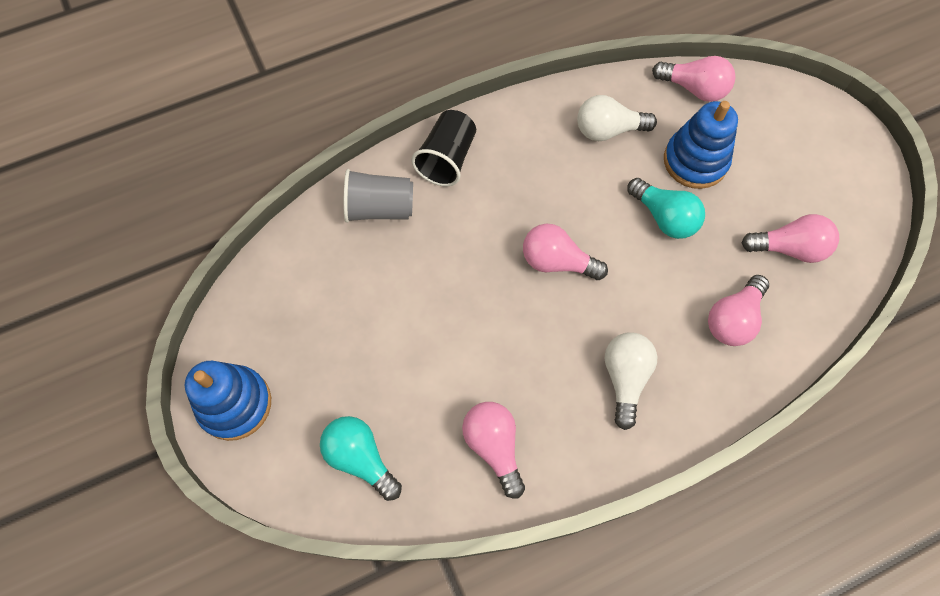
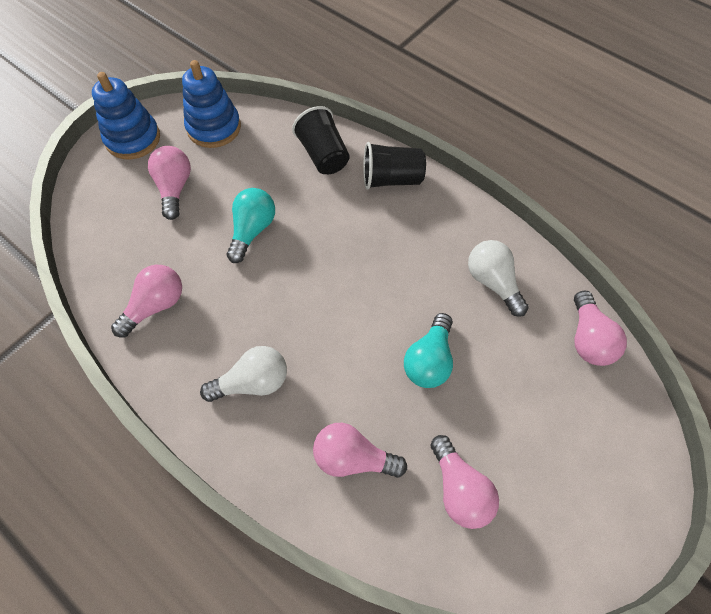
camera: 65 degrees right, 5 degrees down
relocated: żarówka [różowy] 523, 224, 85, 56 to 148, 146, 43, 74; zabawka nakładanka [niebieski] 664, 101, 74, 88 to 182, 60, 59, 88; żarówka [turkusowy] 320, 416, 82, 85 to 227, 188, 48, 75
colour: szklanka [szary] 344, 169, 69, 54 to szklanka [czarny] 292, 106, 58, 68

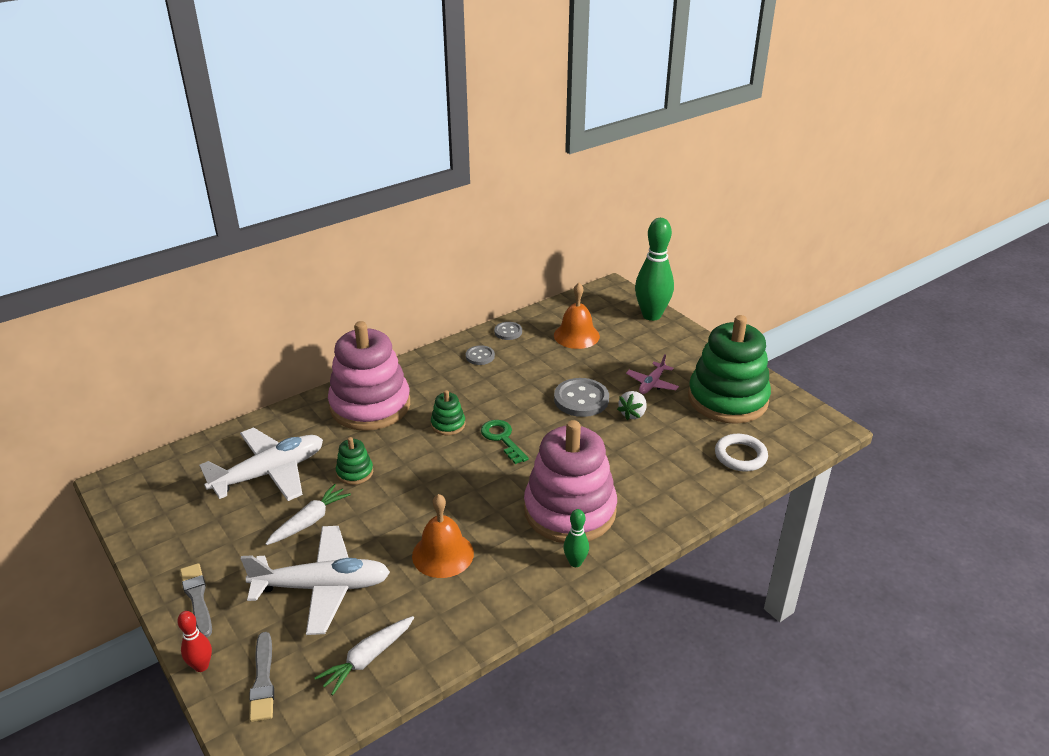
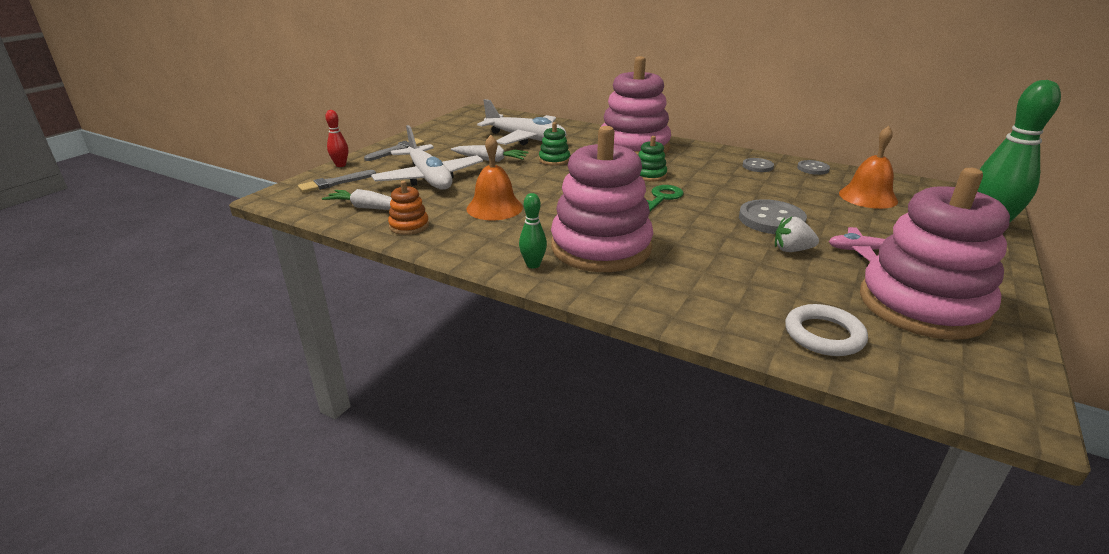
camera: 65 degrees right, 5 degrees down
appeared: zabawka nakładanka [pomarańczowy] 388, 181, 41, 54
colour: zabawka nakładanka [zielony] 688, 315, 83, 109 to zabawka nakładanka [różowy] 860, 168, 150, 172

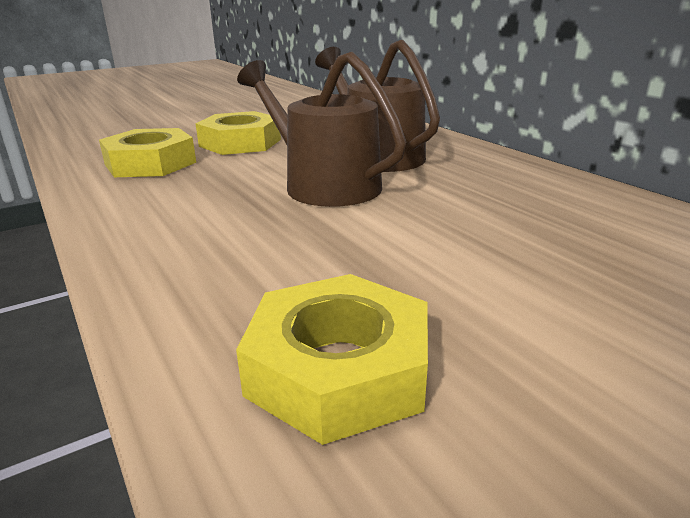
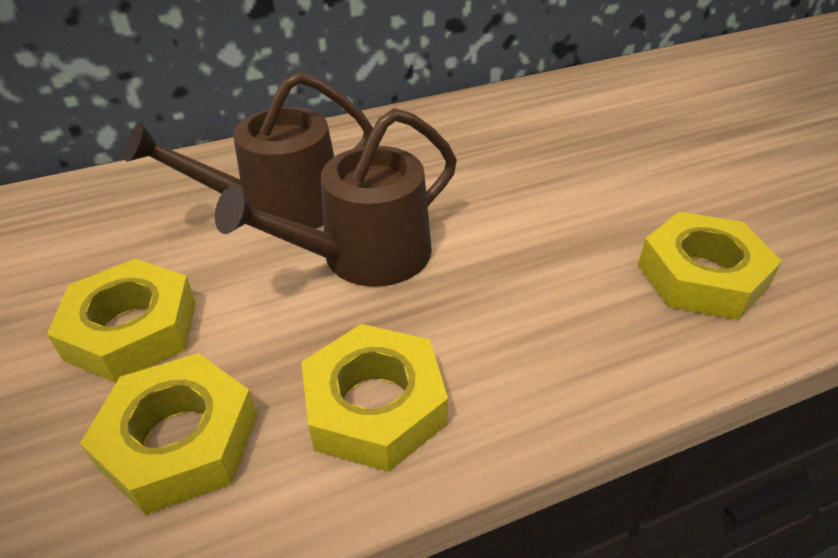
camera: 80 degrees left, 15 degrees up
appeared: nakrętka [żółty] 301, 324, 147, 148

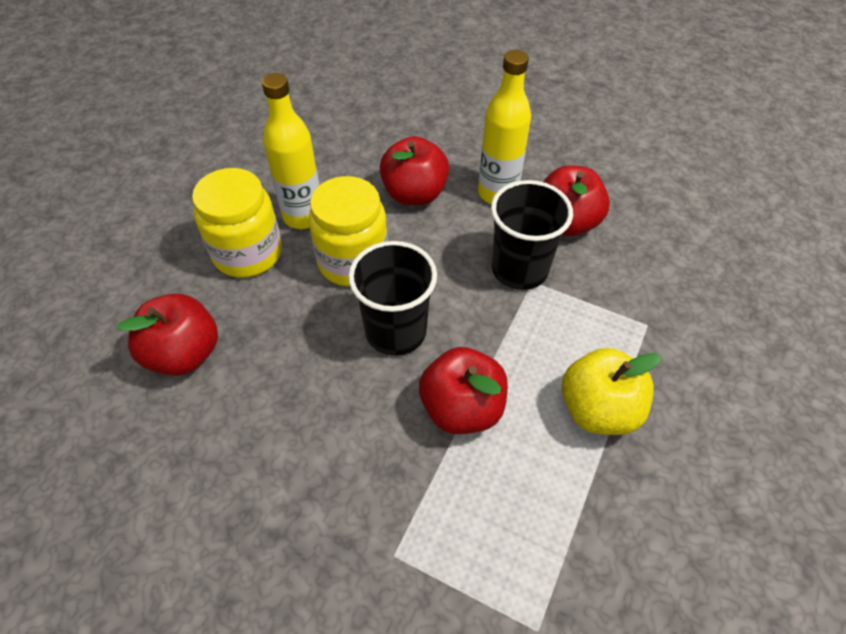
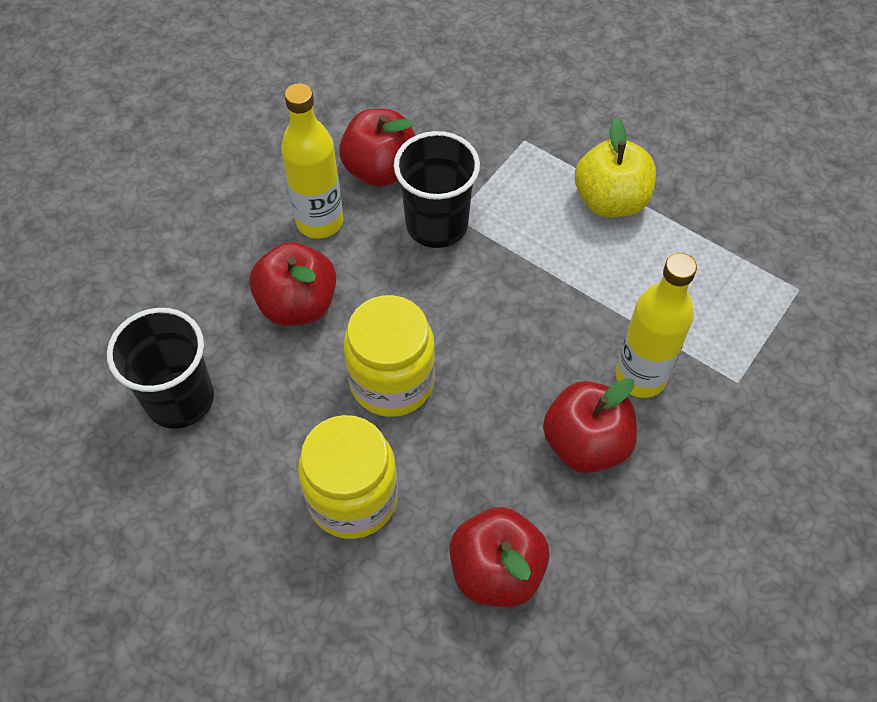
camera: 80 degrees left, 5 degrees up
relocated: szklanka [czarny] 348, 241, 89, 115 to 107, 308, 107, 121; jabłko [czerwony] 419, 347, 89, 87 to 543, 378, 94, 95; butelka [żółty] 262, 73, 58, 156 to 615, 253, 82, 145

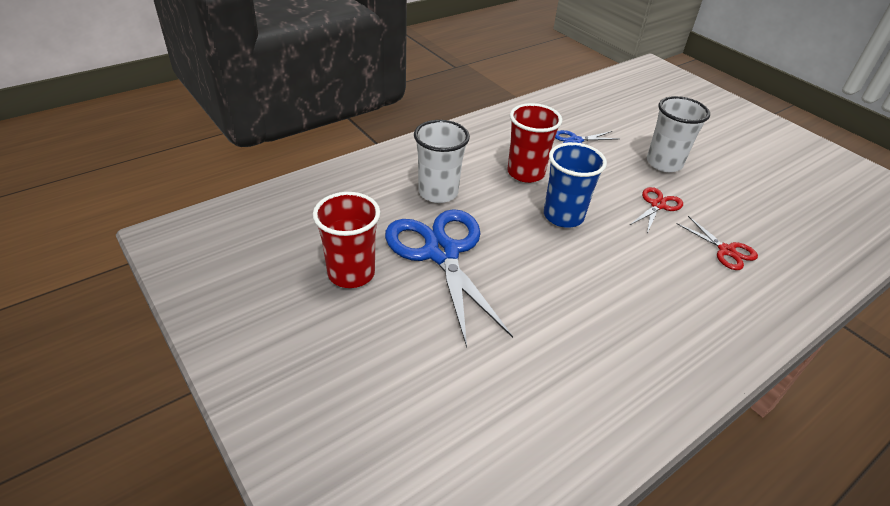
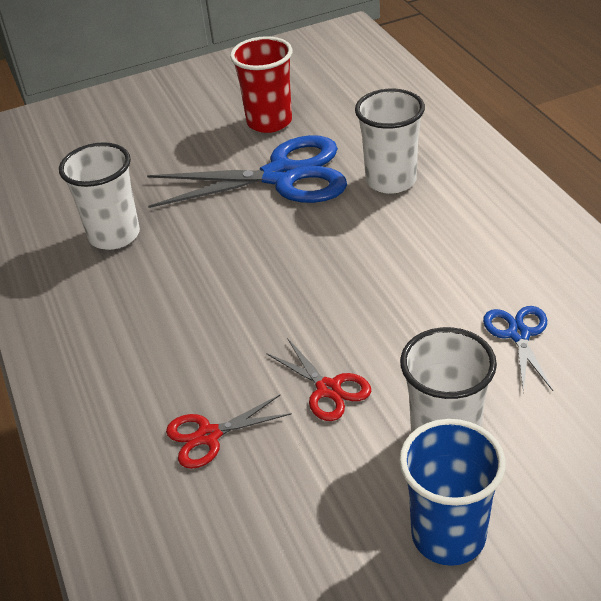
camera: 110 degrees right, 0 degrees up
missing: szklanka [czerwony] 508, 103, 54, 80
appeared: szklanka [biały] 59, 142, 81, 108
relocated: szklanka [niebieski] 544, 142, 63, 86 to 399, 419, 107, 147

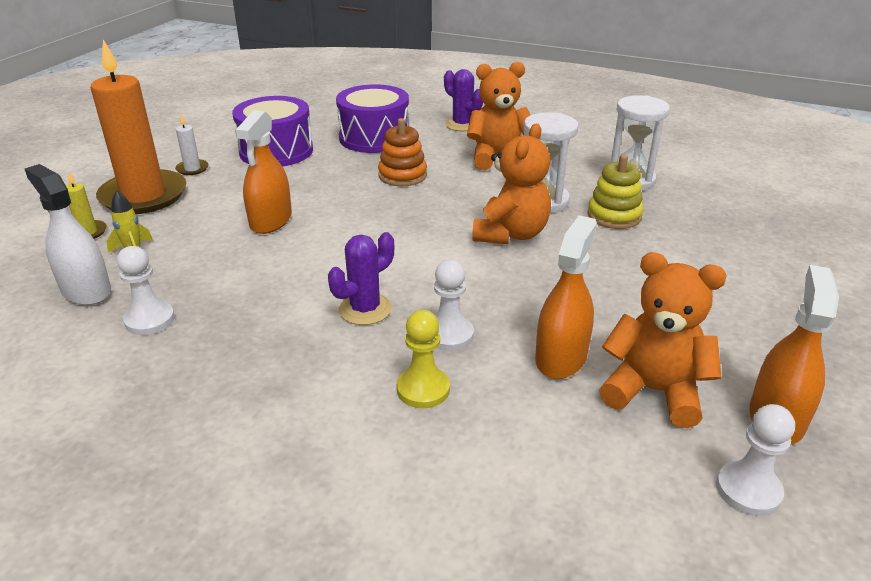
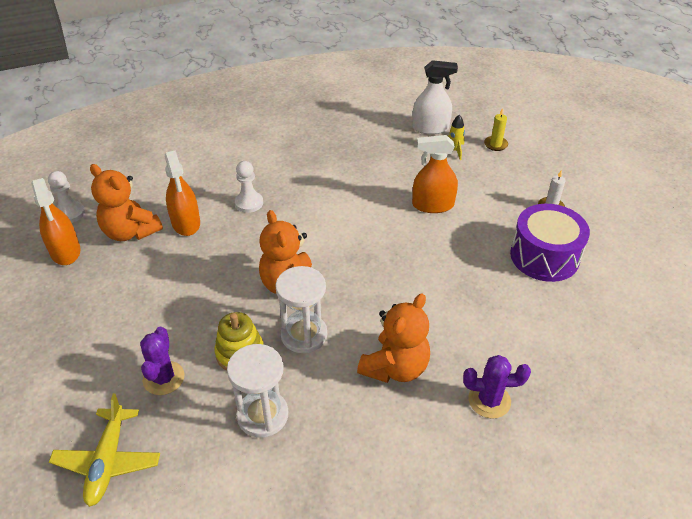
camera: 135 degrees right, 10 degrees up
missing: świeca [pomarańczowy] 91, 40, 95, 174; pionek [biały] 117, 246, 58, 89; bęben [fioletowy] 336, 84, 73, 69; zabawka nakładanka [pomarańczowy] 378, 118, 49, 68; pionek [żółty] 397, 310, 53, 98
appeared: samolot [żółty] 49, 393, 111, 114
relocated: kaktus [fioletowy] 328, 232, 66, 93 to 140, 327, 45, 68
spun: miś [pomarańczowy] 599, 252, 128, 176 = 90, 164, 73, 77 60 degrees clockwise; spryskiwacz [pomarańczowy] 235, 110, 57, 124 = 412, 135, 46, 78 60 degrees counterclockwise

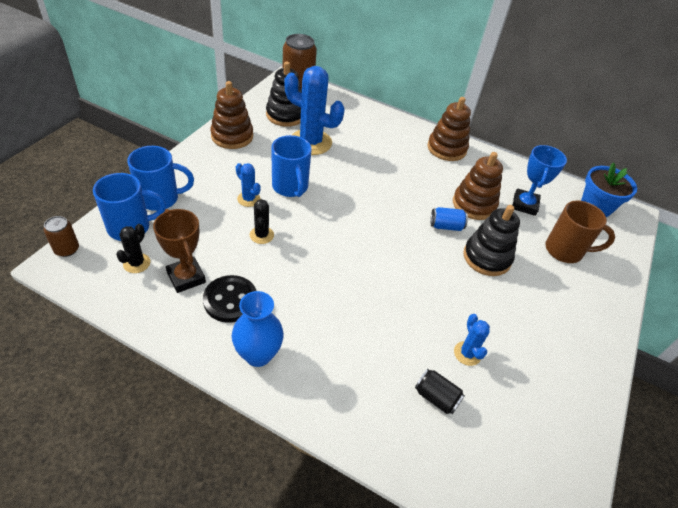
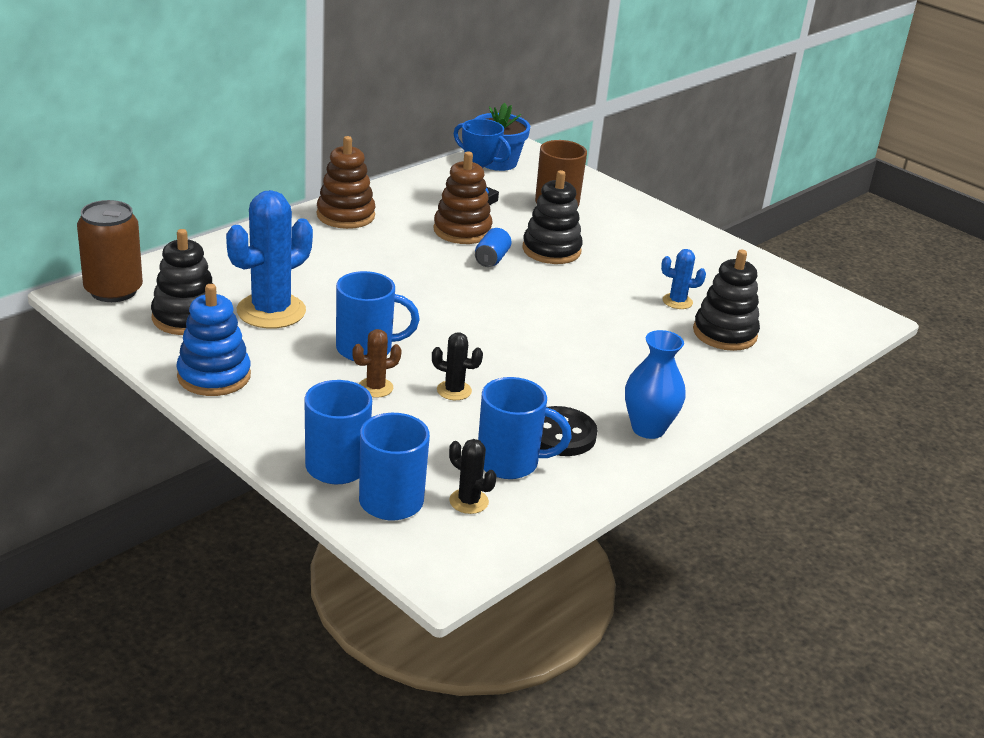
camera: 70 degrees left, 15 degrees down
missing: puszka [brązowy] 44, 216, 35, 41
exchanged: puchar [brązowy] 153, 209, 53, 84 to kubek [niebieski] 478, 377, 94, 102; puszka [czarny] 415, 369, 50, 45 to zabawka nakładanka [czarny] 693, 250, 67, 101
colour: zabawka nakładanka [brązowy] 210, 81, 43, 68 to zabawka nakładanka [niebieski] 176, 284, 75, 112; kaktus [niebieski] 236, 163, 25, 44 to kaktus [brązowy] 352, 329, 50, 69

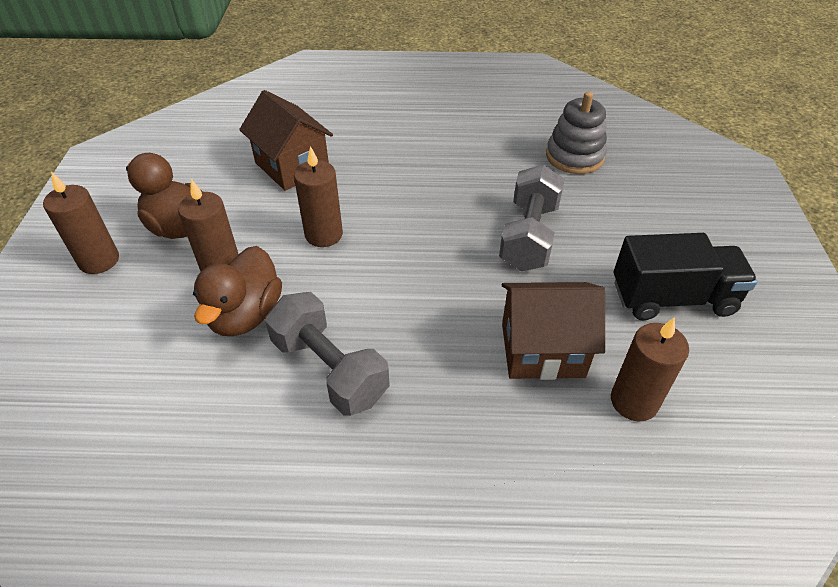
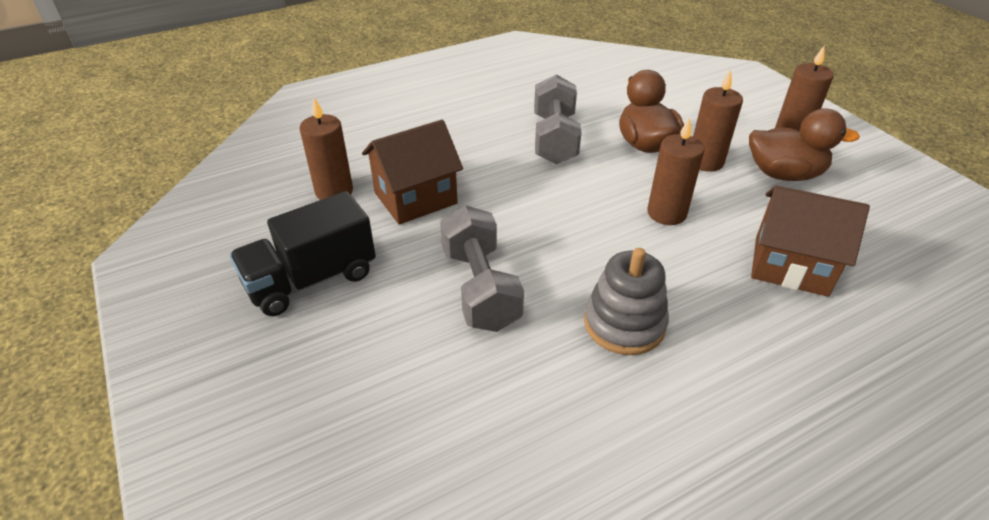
camera: 150 degrees right, 5 degrees down
relocated: zabawka nakładanka [szary] 546, 92, 61, 82 to 584, 248, 85, 107
spun: hantel [szary] 265, 292, 125, 124 = 534, 74, 48, 91 75 degrees clockwise

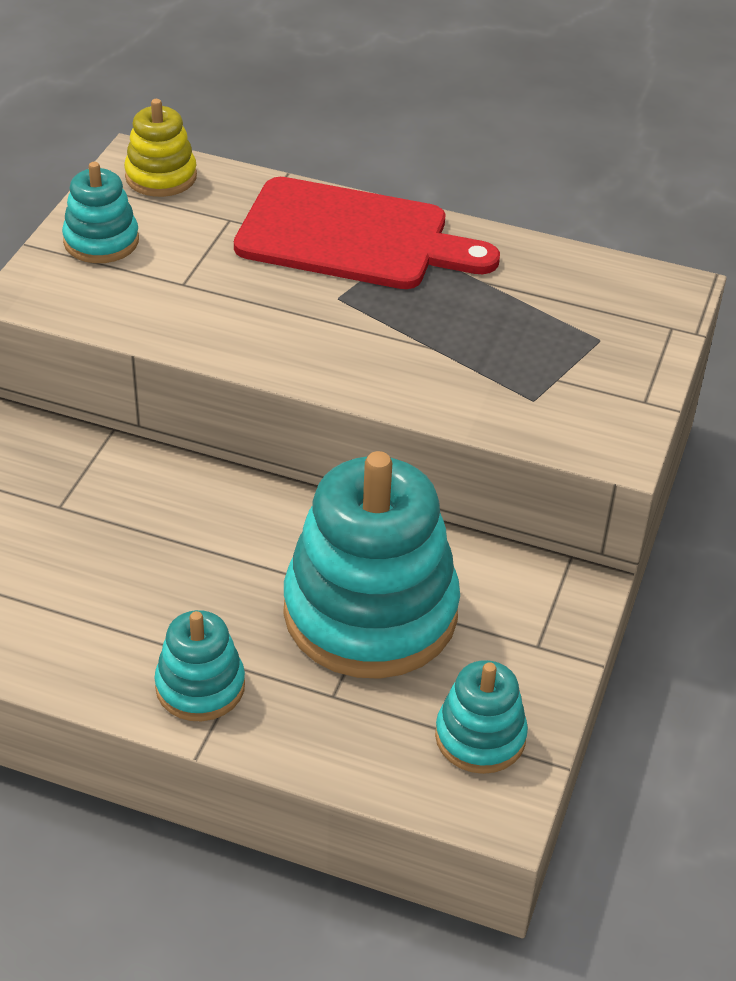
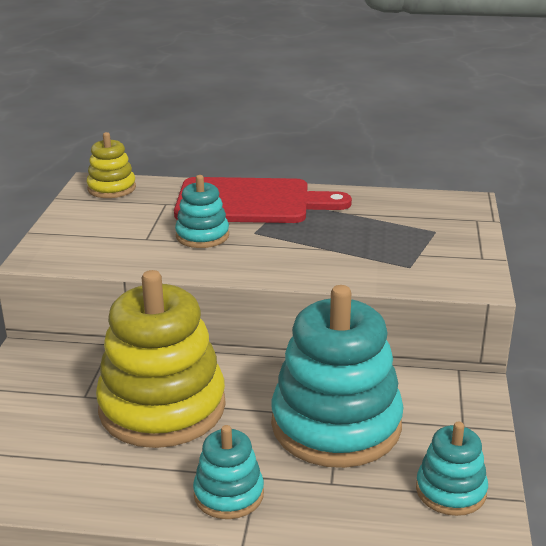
camera: 10 degrees left, 15 degrees down
appeared: zabawka nakładanka [żółty] 96, 270, 130, 178
relocated: zabawka nakładanka [turkusowy] 62, 162, 77, 101 to 175, 175, 54, 73

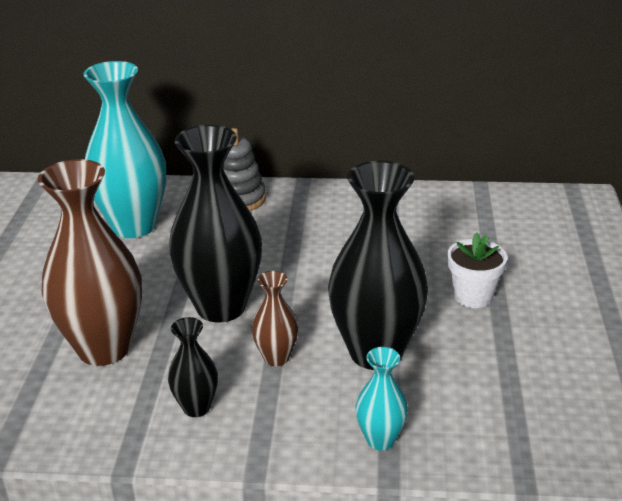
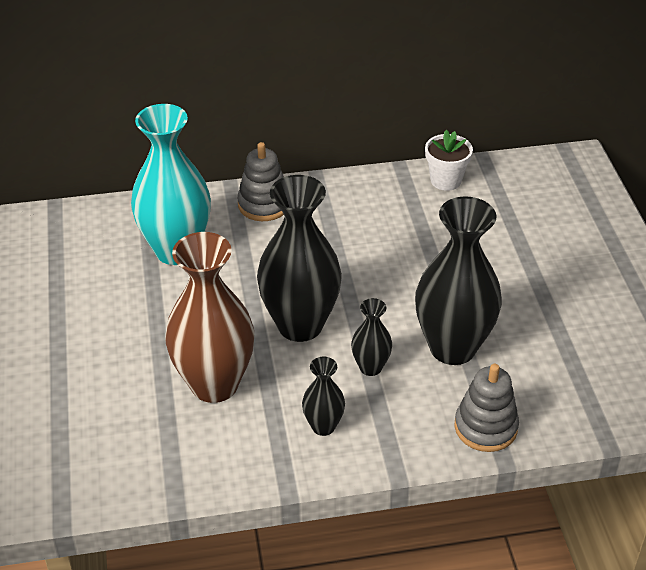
camera: 15 degrees left, 10 degrees up
relocated: doniczka [biały] 447, 232, 60, 76 to 425, 130, 48, 61
exchanged: wazon [turkusowy] 356, 347, 52, 103 to zabawka nakładanka [szary] 454, 364, 65, 88
colour: wazon [brązowy] 252, 271, 46, 95 to wazon [czarny] 351, 298, 41, 78

